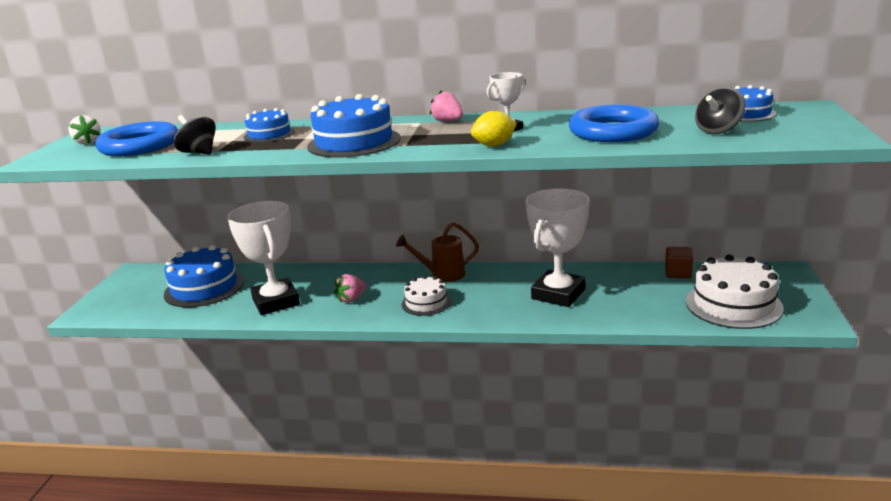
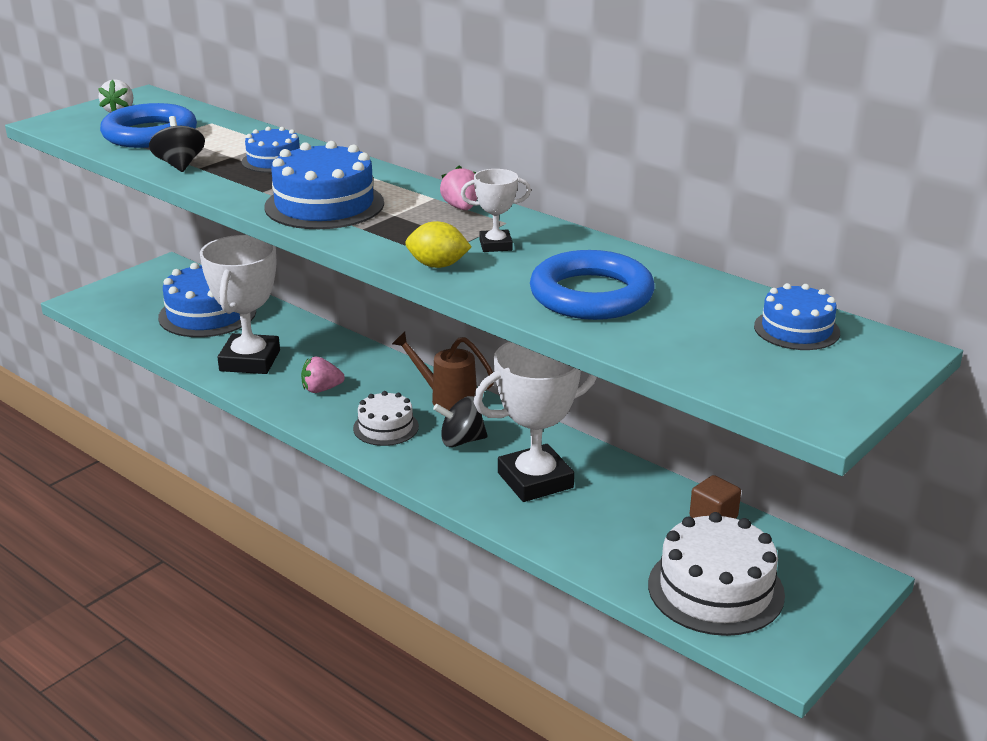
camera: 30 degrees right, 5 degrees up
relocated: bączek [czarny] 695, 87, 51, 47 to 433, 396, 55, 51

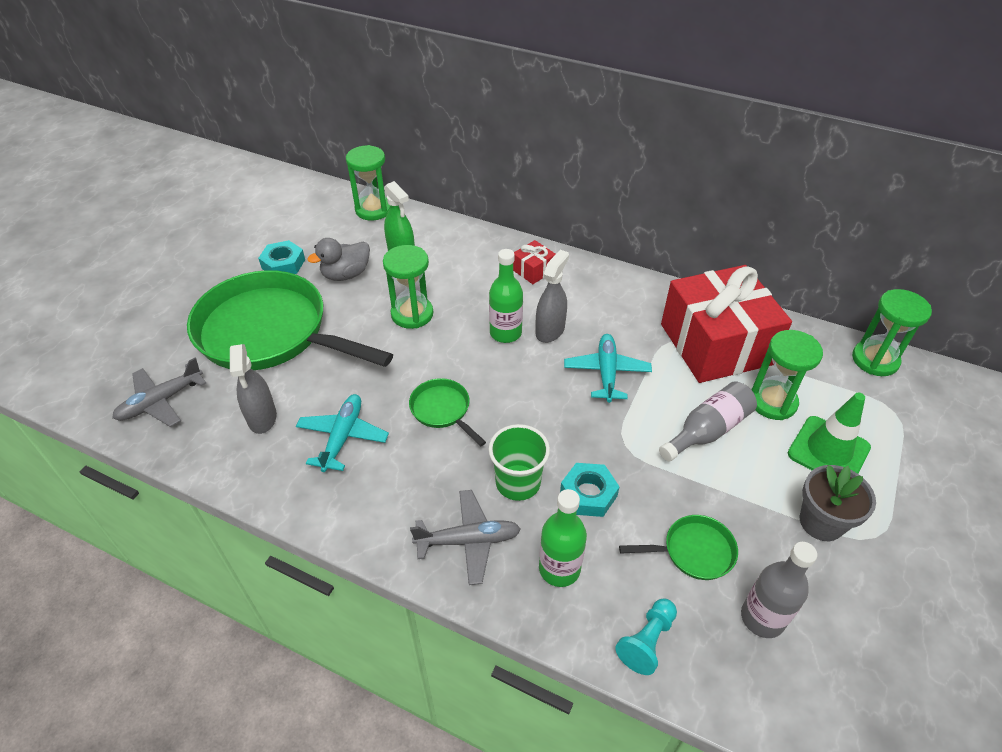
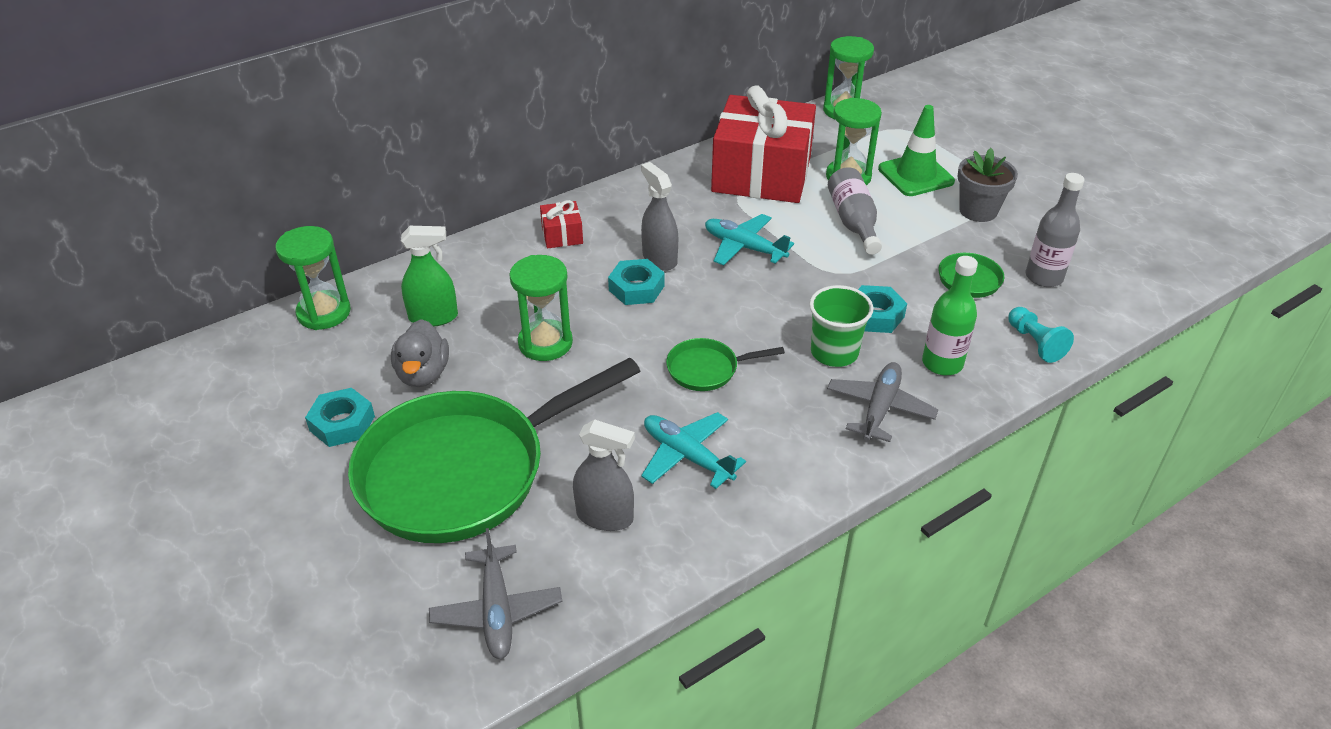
camera: 60 degrees left, 5 degrees down
exchanged: butelka [zielony] 489, 249, 34, 94 to nakrętka [turkusowy] 608, 259, 57, 46

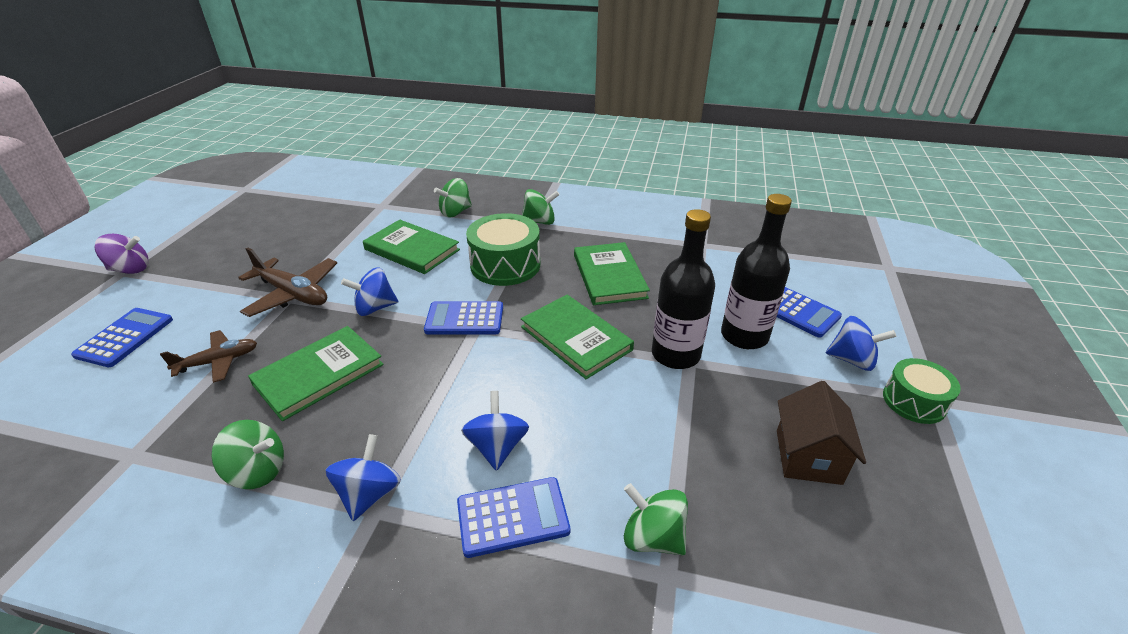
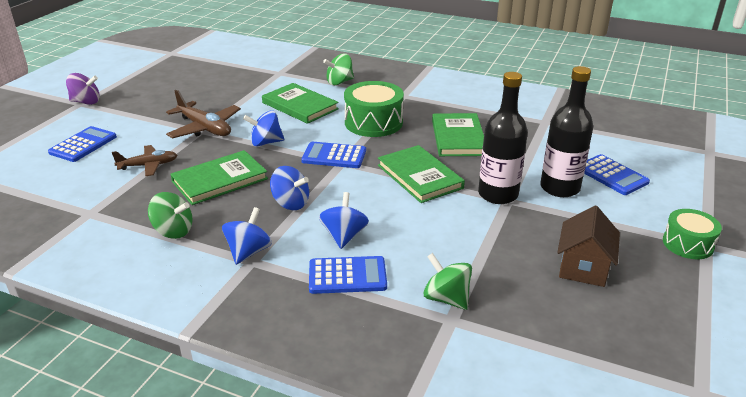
camera: 10 degrees right, 5 degrees down
missing: bączek [zielony] 522, 189, 38, 36
relocated: bączek [niebieski] 826, 316, 70, 55 to 270, 166, 39, 44

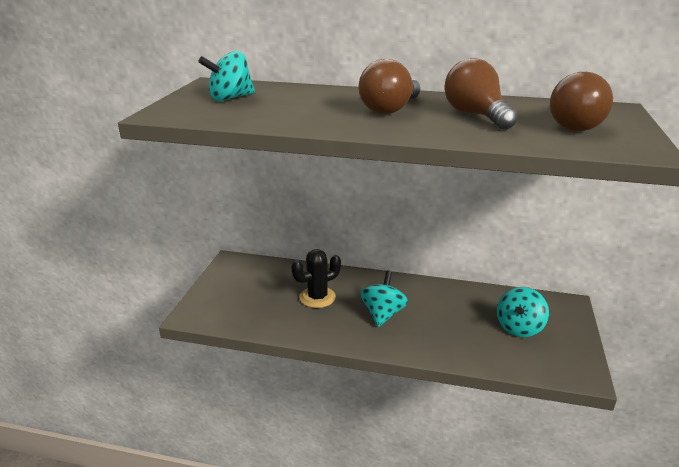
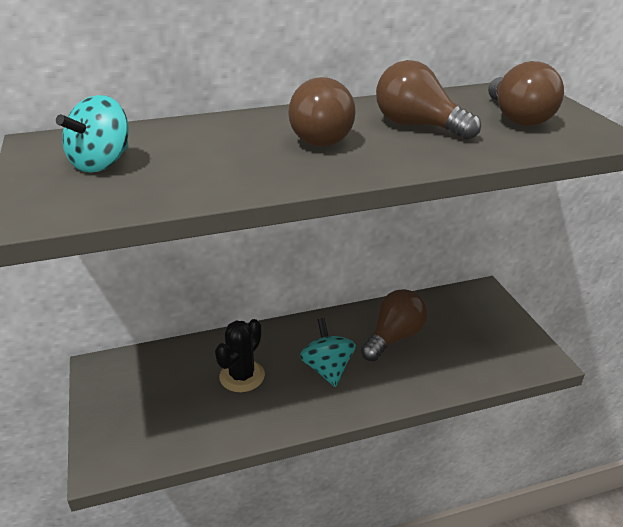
camera: 30 degrees left, 5 degrees up
missing: bączek [turkusowy] 497, 287, 52, 50
appeared: żarówka [brązowy] 361, 289, 67, 72

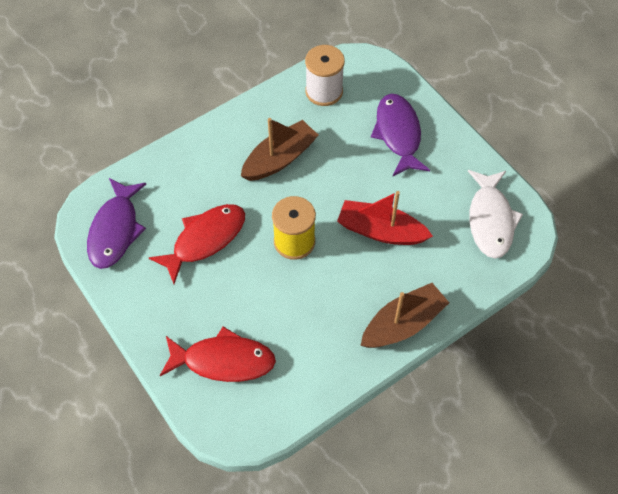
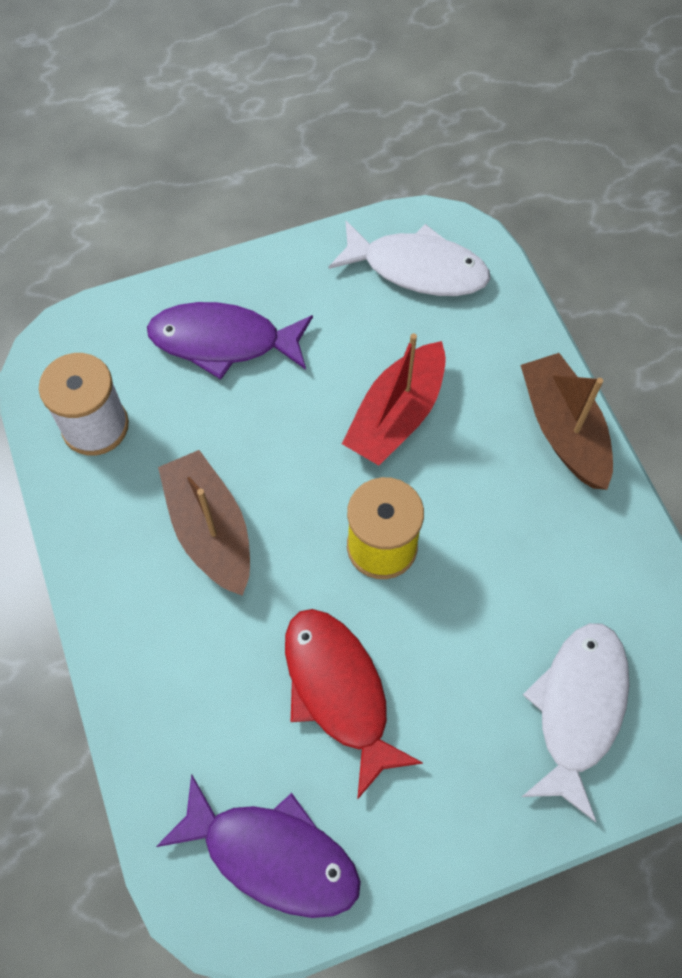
camera: 75 degrees left, 5 degrees up
colour: ryba [czerwony] 160, 327, 116, 55 to ryba [biały] 522, 623, 108, 199

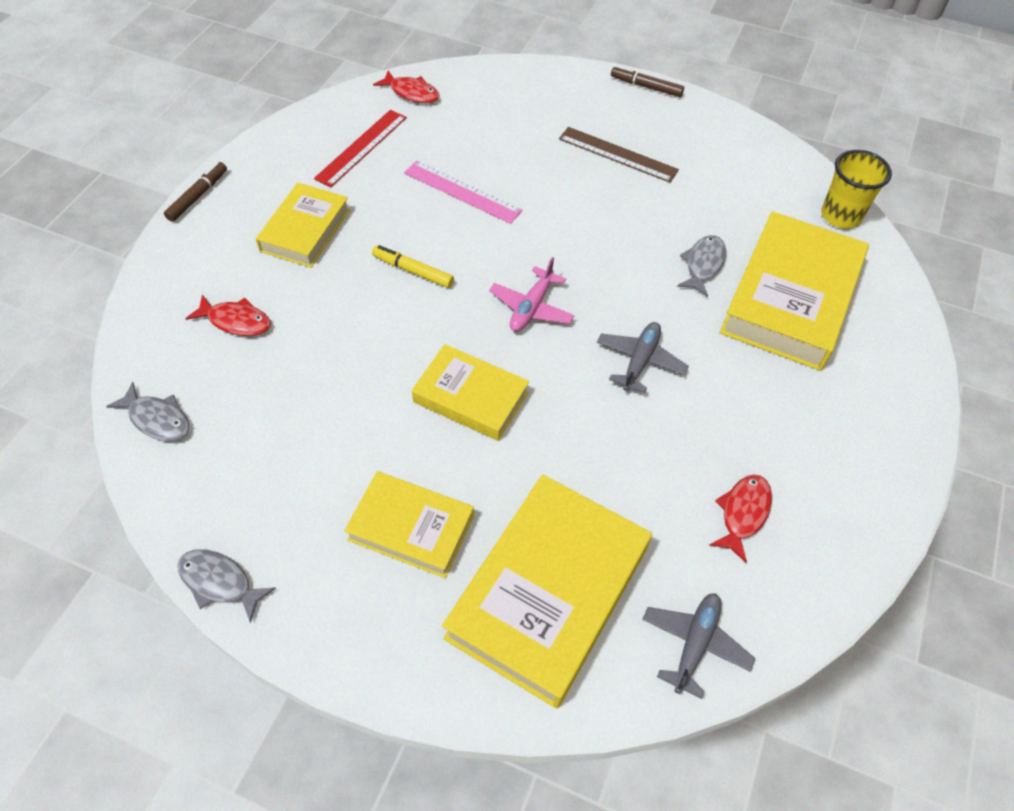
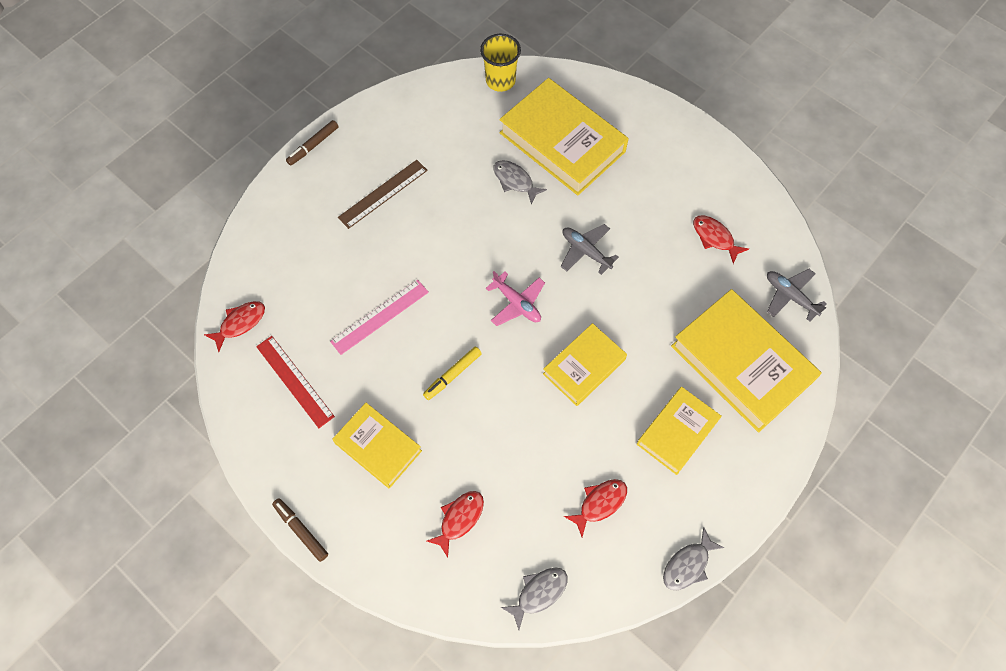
camera: 70 degrees left, 10 degrees up
appeared: ryba [czerwony] 564, 479, 63, 58

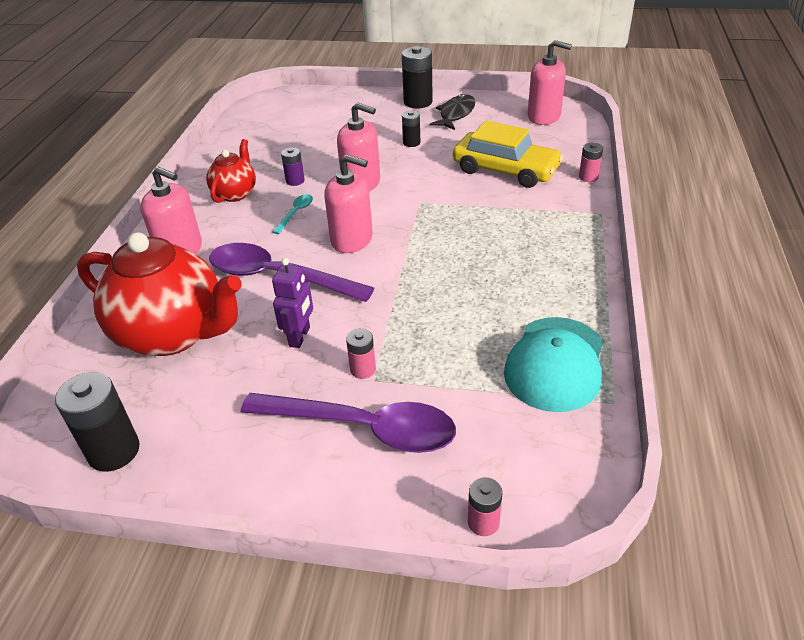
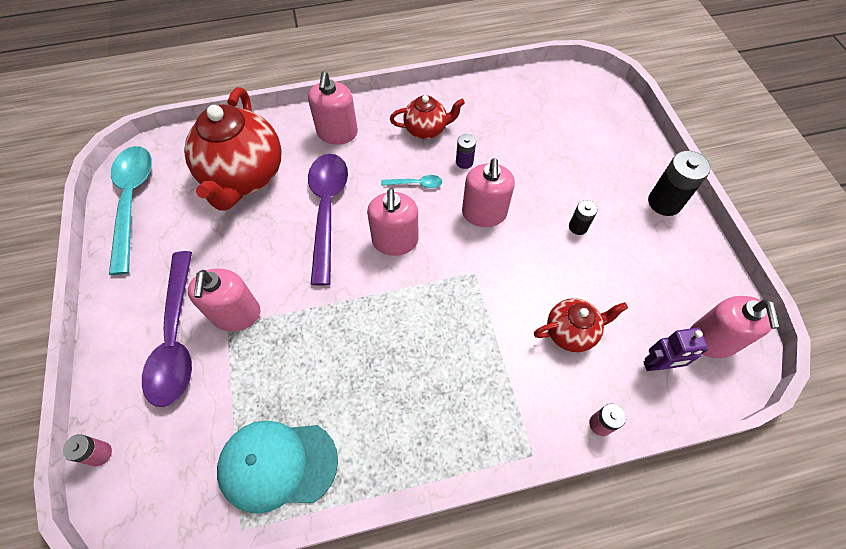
camera: 65 degrees right, 20 degrees up
missing: ryba [czarny] 430, 94, 45, 36
relocated: robot [fioletowy] 272, 258, 41, 90 to 644, 328, 64, 43
exchanged: bateria [czarny] 55, 372, 85, 100 to łyżka [turkusowy] 109, 146, 43, 129; bateria [różowy] 346, 328, 30, 51 to dozownik mydła [różowy] 188, 269, 72, 62; samochód [żółty] 453, 121, 110, 67 to imbryk [czerwony] 534, 298, 94, 54

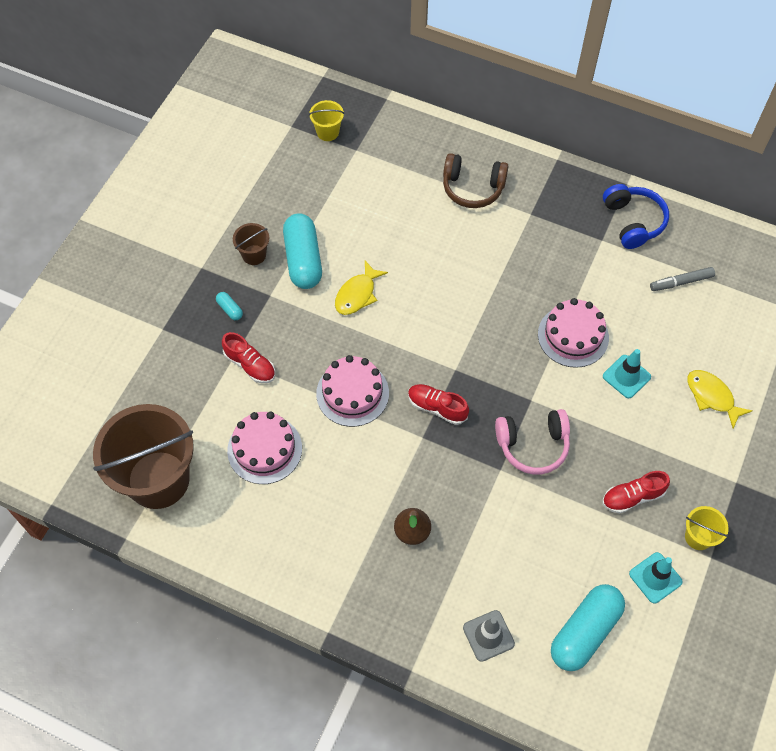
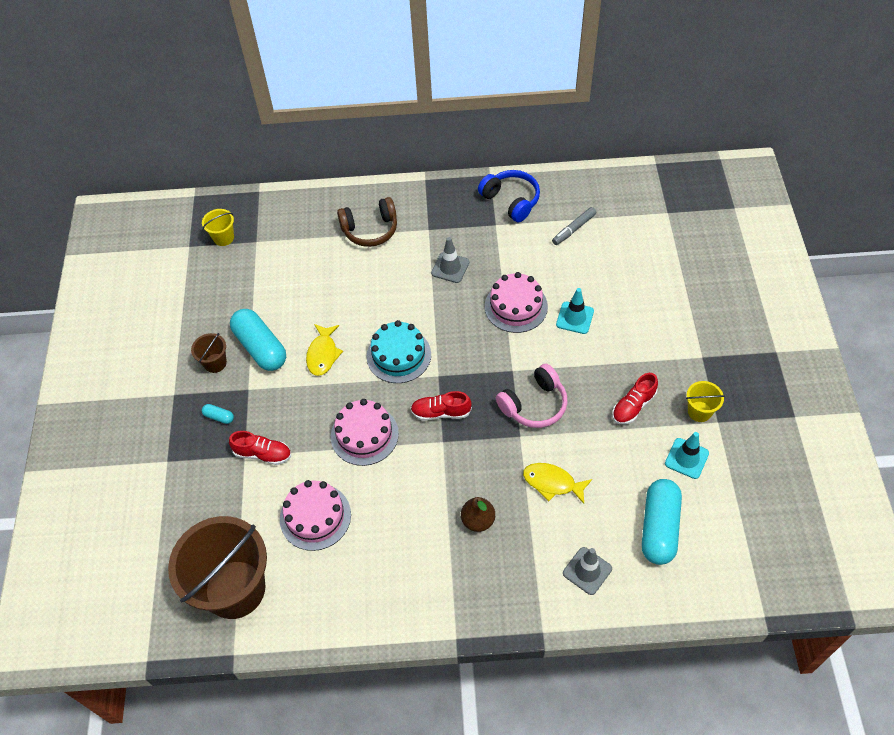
camera: 25 degrees left, 5 degrees down
appeared: tort [turkusowy] 366, 320, 65, 63; pachołek [szary] 431, 237, 38, 46
relocated: ryba [żółty] 687, 370, 65, 59 to 523, 463, 69, 41

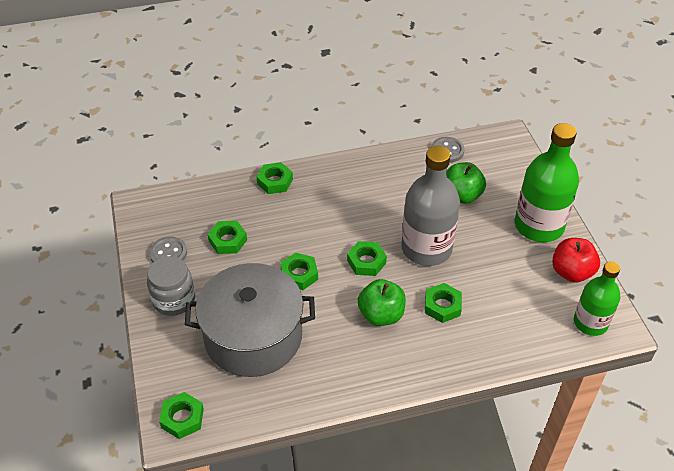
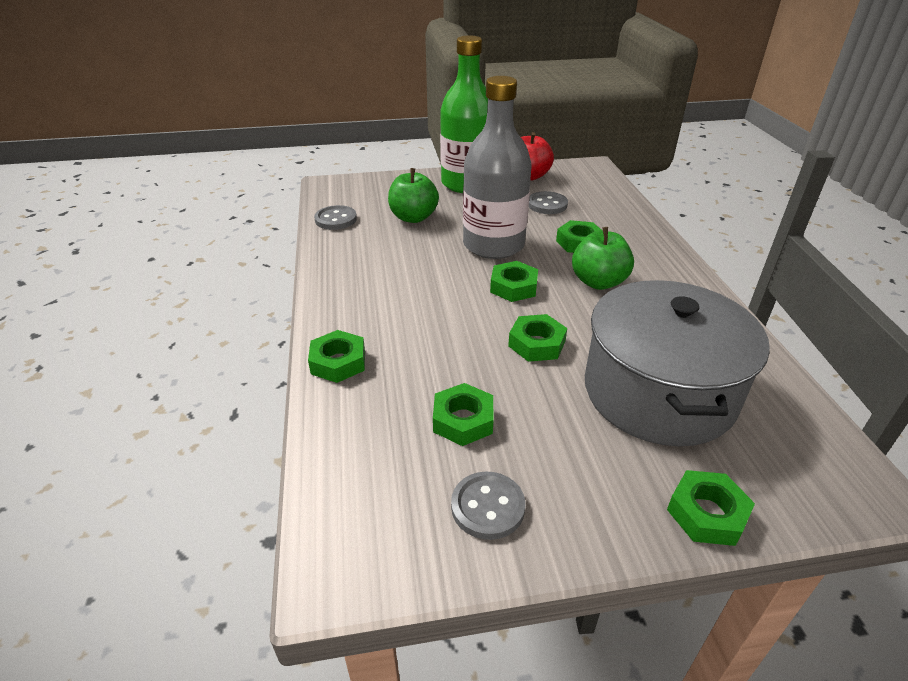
camera: 85 degrees left, 10 degrees down
missing: słoik [szary] 147, 256, 48, 60; butelka [zielony] 574, 261, 46, 75
appeared: guzik [szary] 529, 191, 39, 23
relocated: nakrętka [zielony] 159, 392, 45, 47 to 667, 470, 88, 76

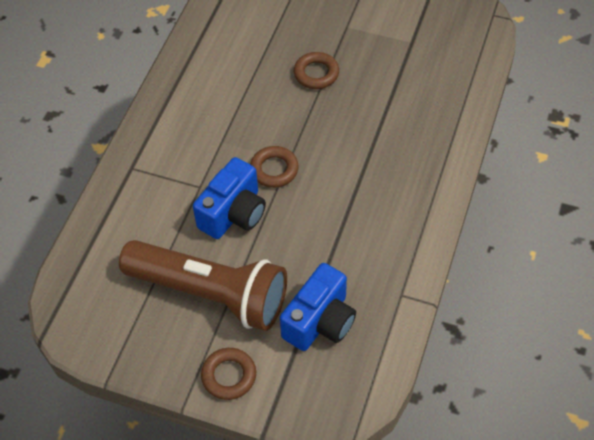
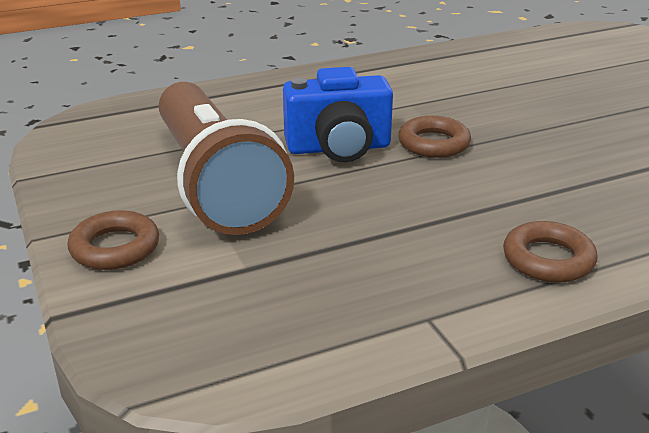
camera: 45 degrees right, 25 degrees down
missing: aparat fotograficzny [niebieski] 280, 263, 76, 88
relocated: pierścień [brązowy] 294, 52, 45, 37 to 503, 221, 94, 61

